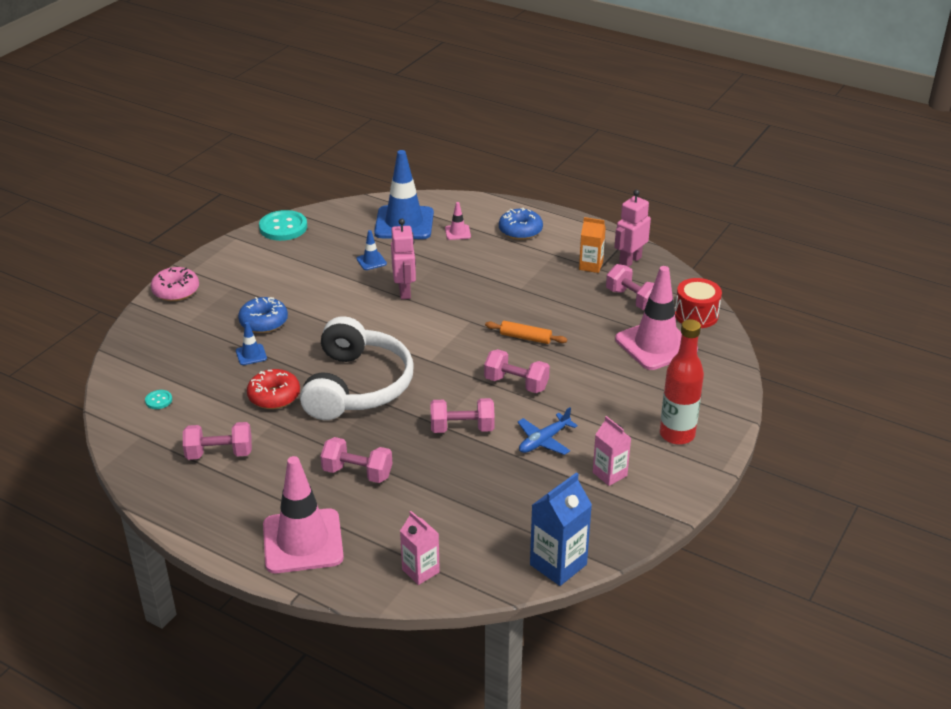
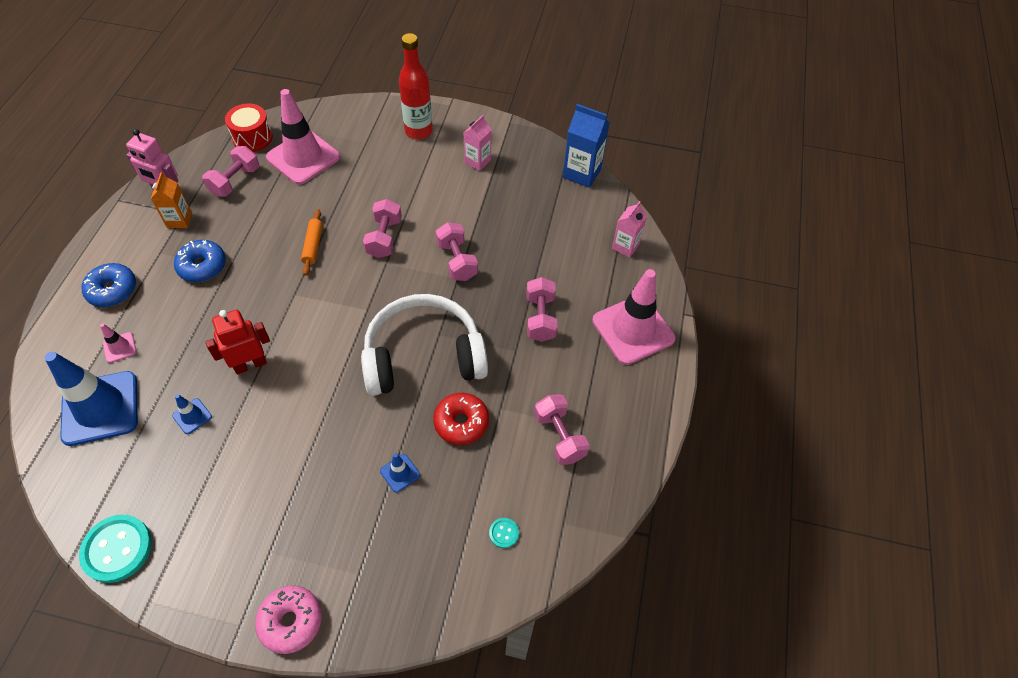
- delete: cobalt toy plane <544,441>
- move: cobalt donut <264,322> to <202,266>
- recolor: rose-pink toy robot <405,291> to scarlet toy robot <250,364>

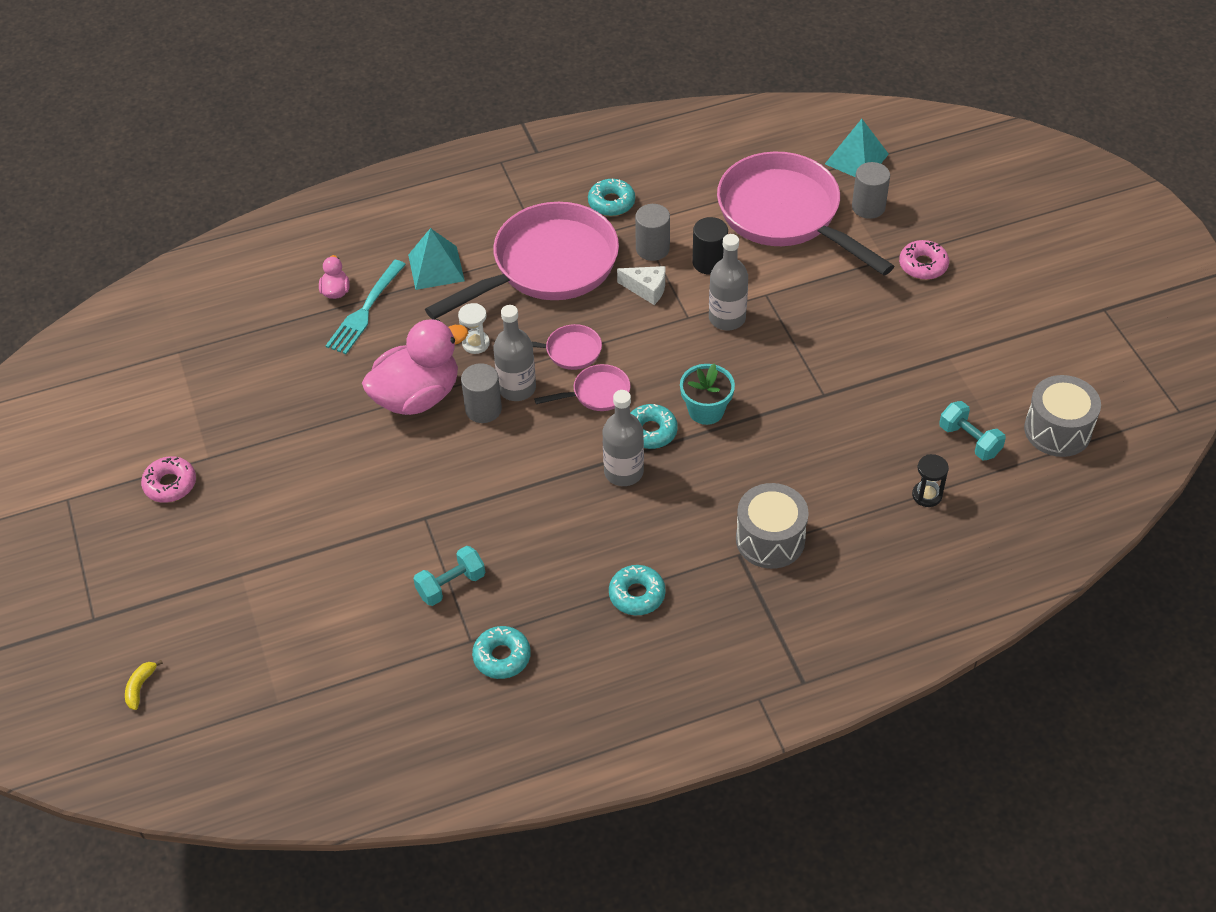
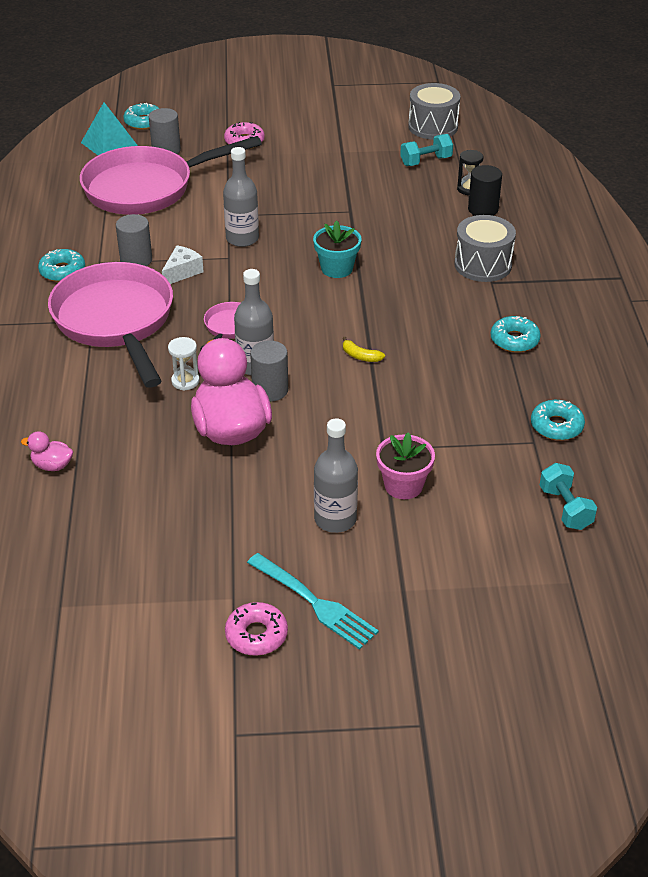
- delete: aqua pyramid shape <436,267>
- delete: rose-pink frying pan <596,393>
- insert: rose-pink flower pot <403,485>
- move: bright yellow toy banana <140,687> to <360,356>
- move: aqua dinner fork <365,310> to <314,603>
- move: aqua free weight <451,585> to <565,508>
- move: gray drink bottle <623,472> to <335,519>
- move: aqua donut <651,431> to <144,122>
- move: ebony cylinder shape <709,262> to <483,209>

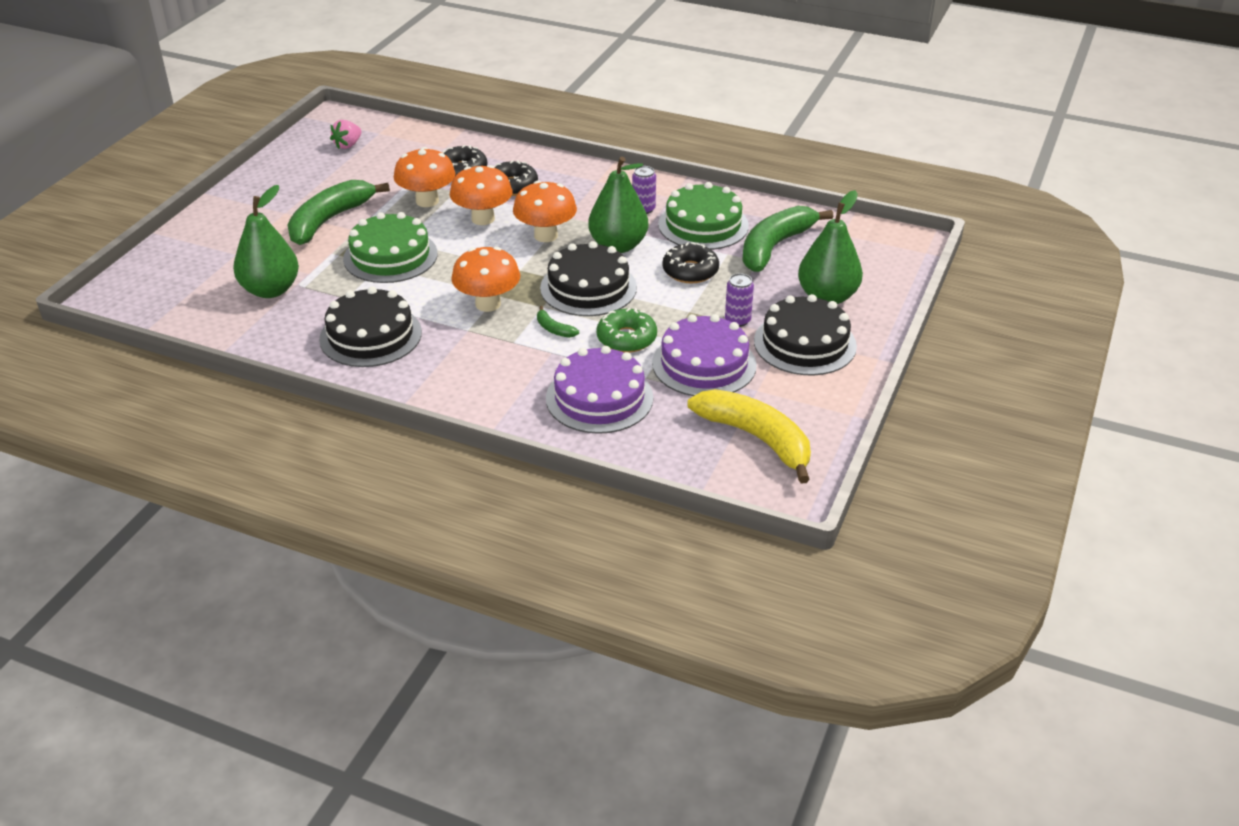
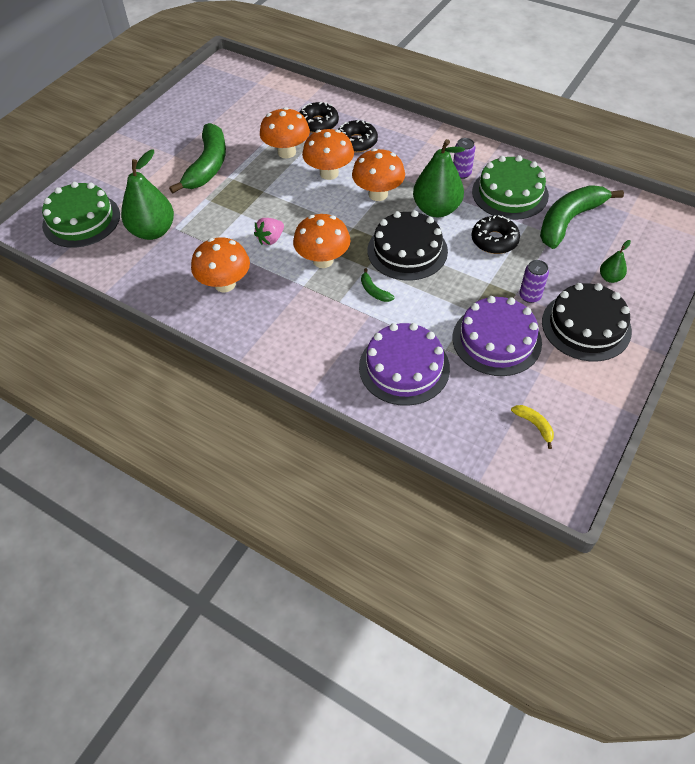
- delete: emerald donut <626,338>
- move: rose-pink toy strawberry <348,145> to <270,239>
- move: emerald cake <390,256> to <81,220>
- replace: ebony cake <370,335> to orange mushroom <225,284>
- rotate: emerald toy banana <329,220> = <208,166> 150 degrees clockwise
- resize: bright yellow toy banana <756,438> = <534,425> x0.41
- resize: emerald pear <827,297> = <610,278> x0.47

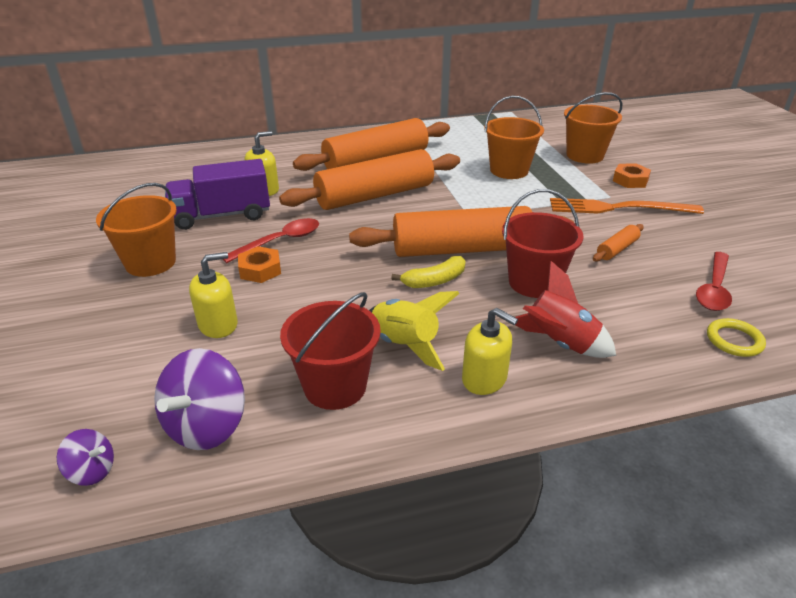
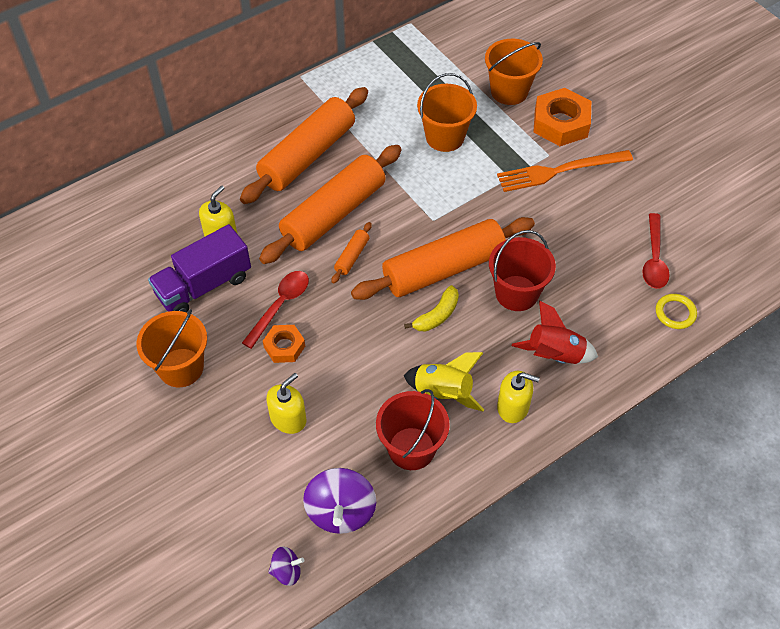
- move: orange pastry roller <617,249> to <352,256>
- resize: orange nut <630,180> = <561,123> x1.74

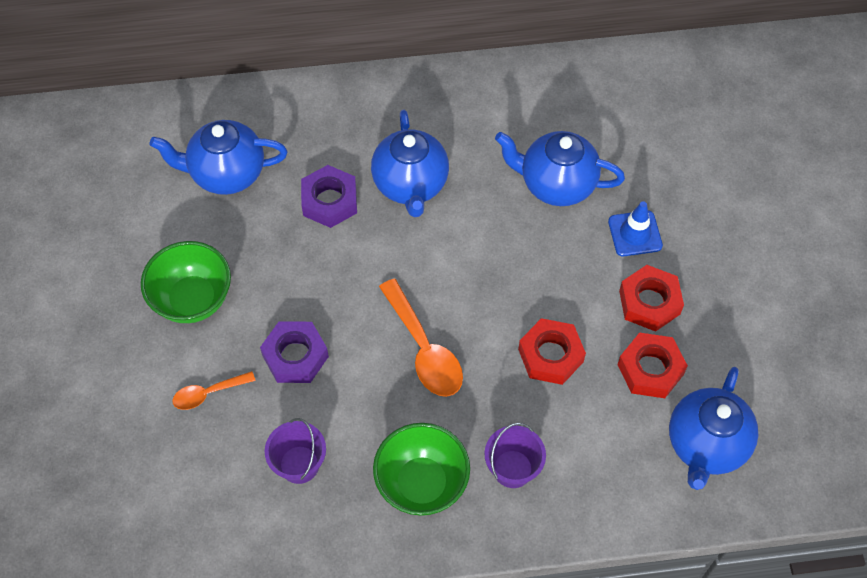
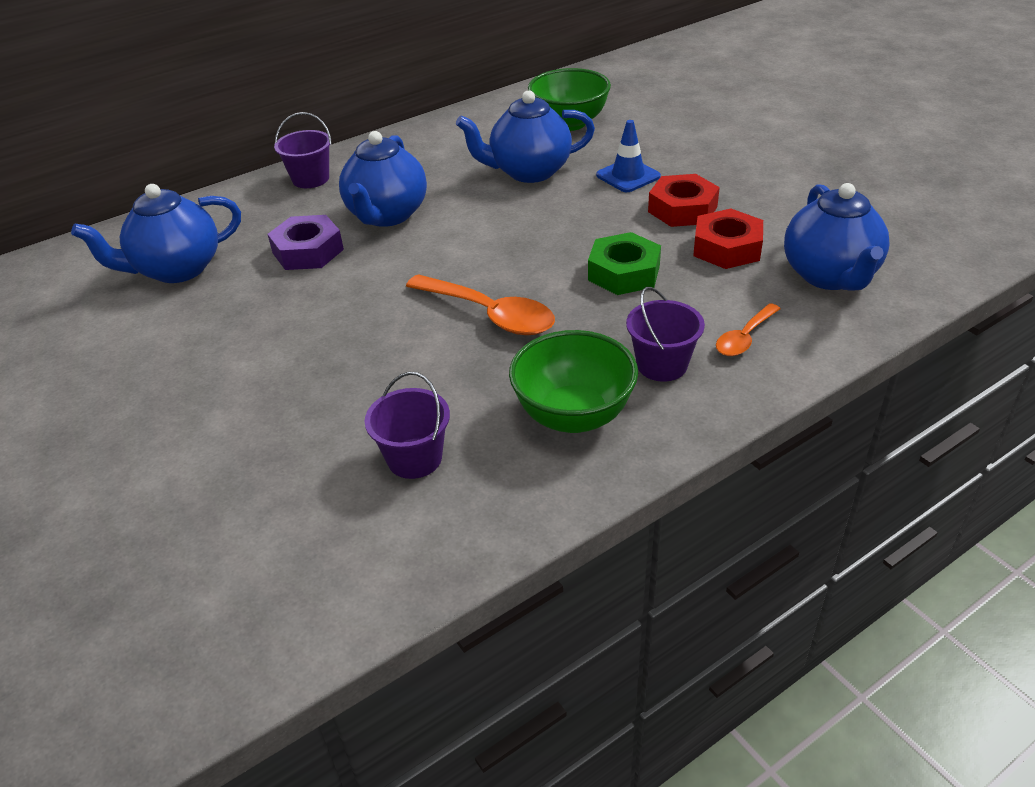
- delete: royal purple nut <295,356>
- insert: royal purple bucket <310,179>
- move: emerald bowl <193,300> to <569,123>
- move: orange spoon <208,393> to <744,338>
- recolor: scarlet nut <550,355> to emerald nut <624,273>
- rotate: cobalt teapot <410,185> = <387,215> 45 degrees clockwise

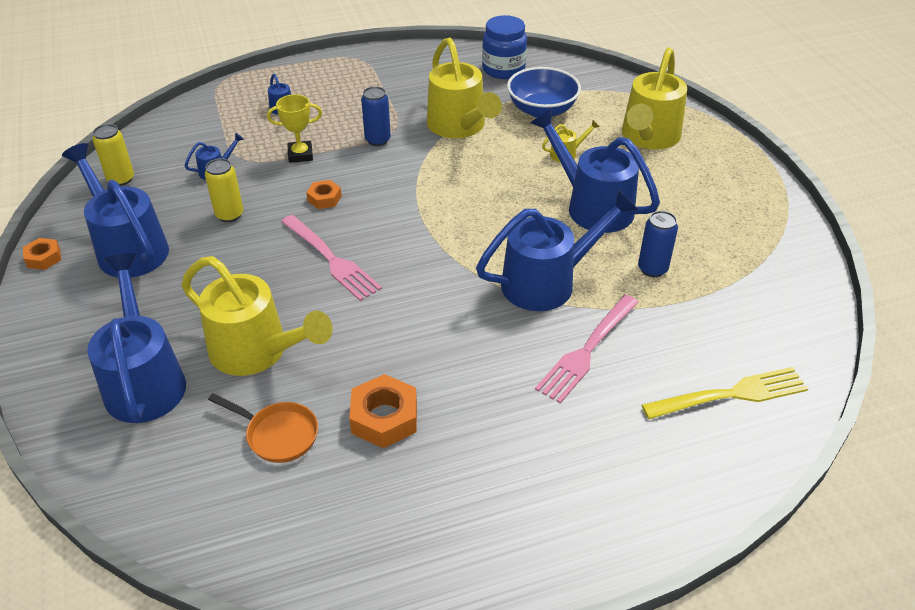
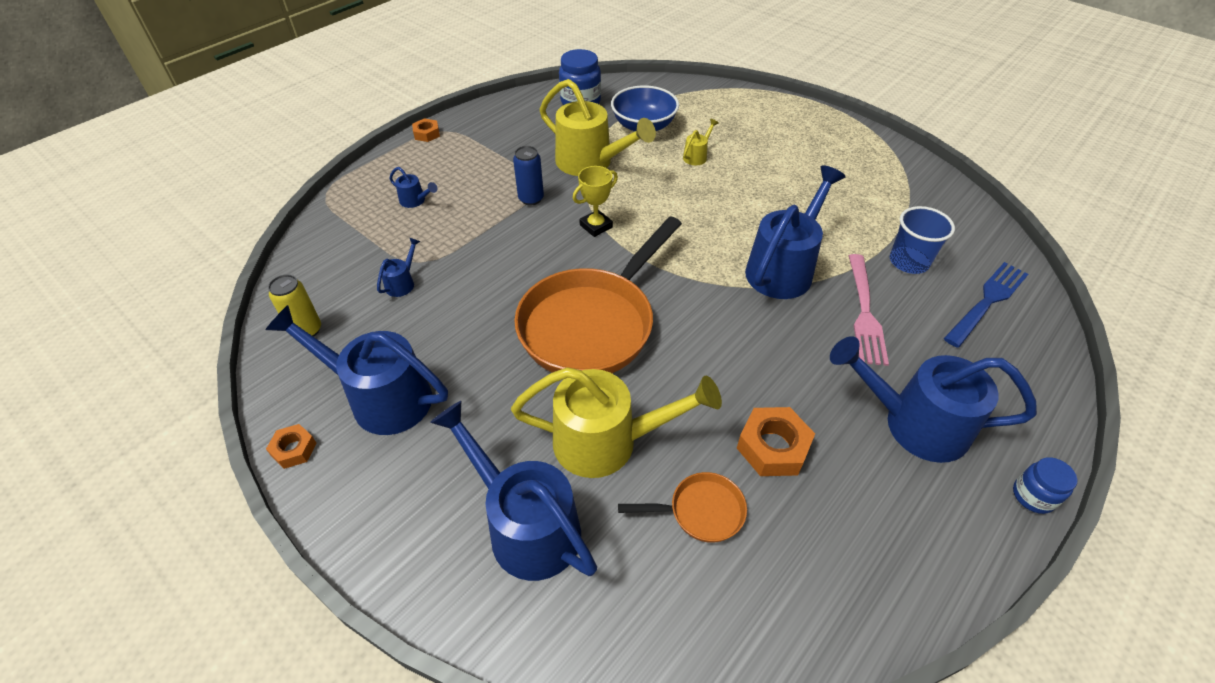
- delete: bright yellow soda can <229,215>
- delete: bright yellow watering can <648,138>
- delete: cobalt soda can <652,269>
- insert: cobalt beaker <908,262>
- insert: cobalt preserve jar <1033,496>
- move: bright yellow prize cup <300,155> to <596,226>
- move: orange nut <324,198> to <427,134>
- move: cobalt watering can <592,206> to <913,423>
- replace: rose-pink dinner fork <331,259> to orange frying pan <592,324>
- recolor: bright yellow dinner fork <730,395> to cobalt dinner fork <987,301>

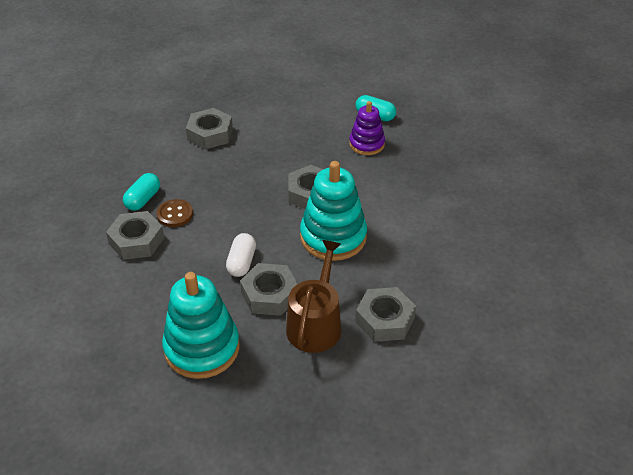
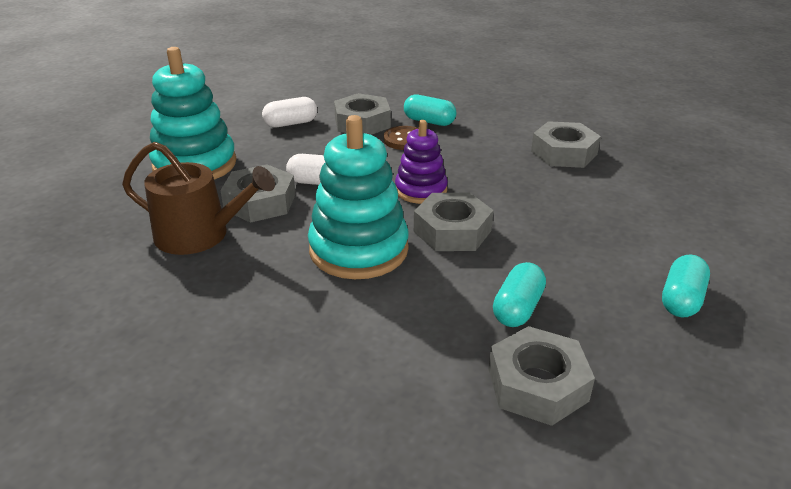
- insert: pure white pill shape <291,123>
- insert: aqua pill shape <517,308>
- move: royal purple stacking toy <366,144> to <421,190>
- move: gray nut <385,320> to <537,385>

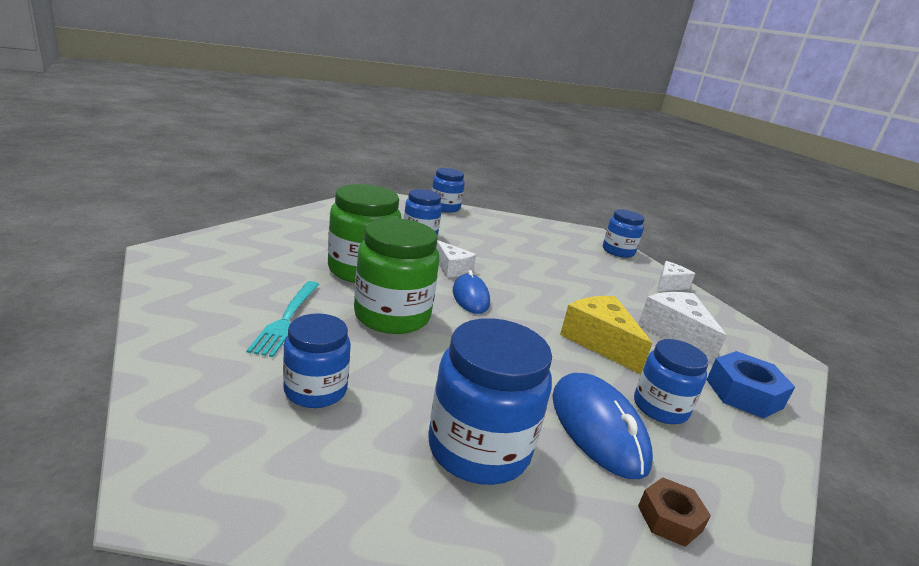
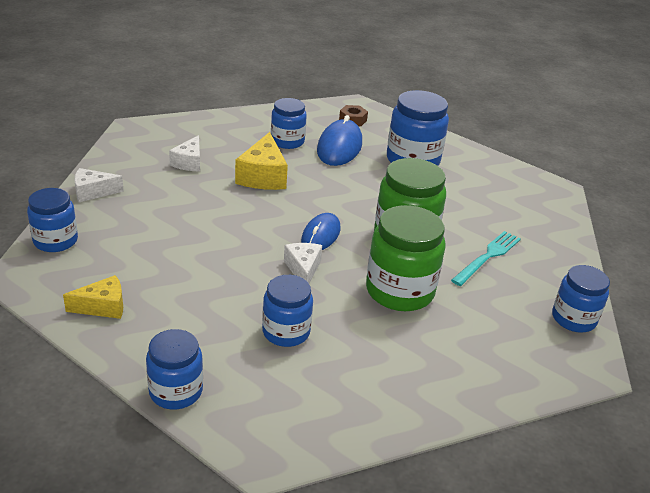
- delete: cobalt nut <744,393>
- insert: bright yellow cheese <103,307>
- move: cobalt preserve jar <315,390> to <573,319>
- resize: pure white cheese <675,334> = <189,162> x0.64

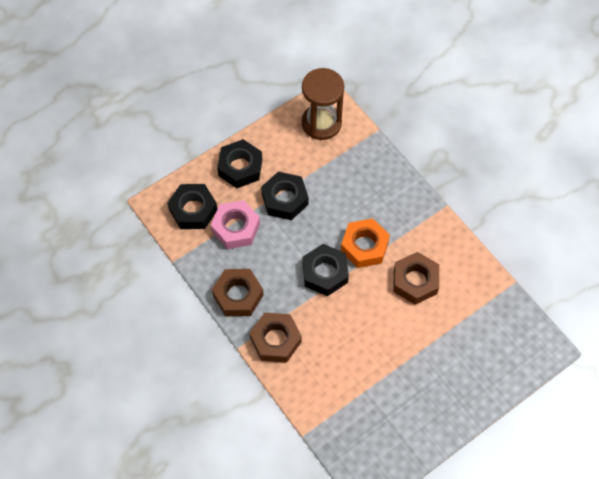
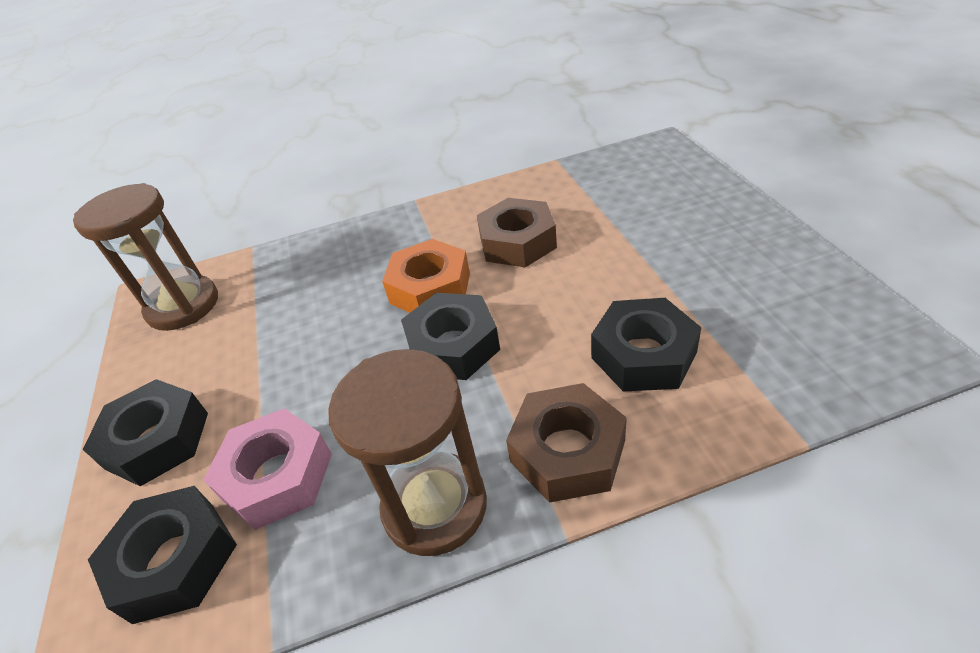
- move: ebony nut <285,199> to <643,354>
- replace: russet nut <238,295> to russet sand timer <435,505>

